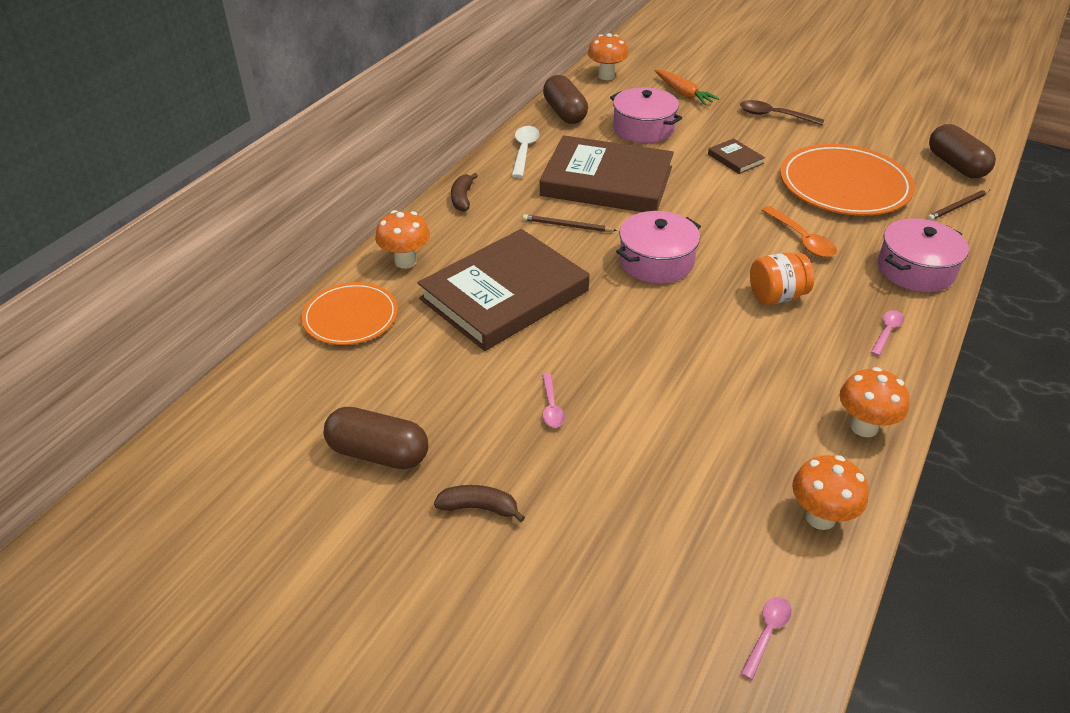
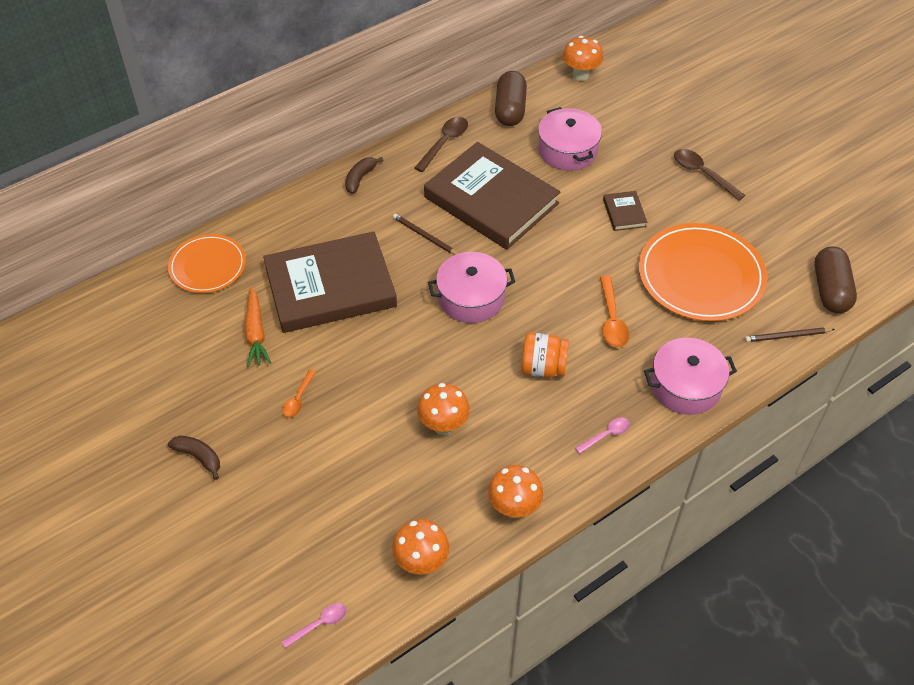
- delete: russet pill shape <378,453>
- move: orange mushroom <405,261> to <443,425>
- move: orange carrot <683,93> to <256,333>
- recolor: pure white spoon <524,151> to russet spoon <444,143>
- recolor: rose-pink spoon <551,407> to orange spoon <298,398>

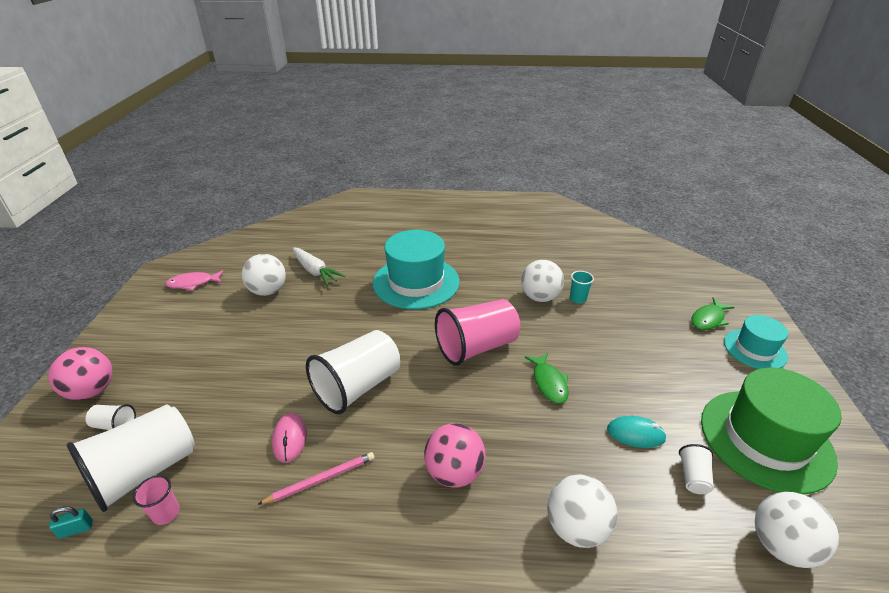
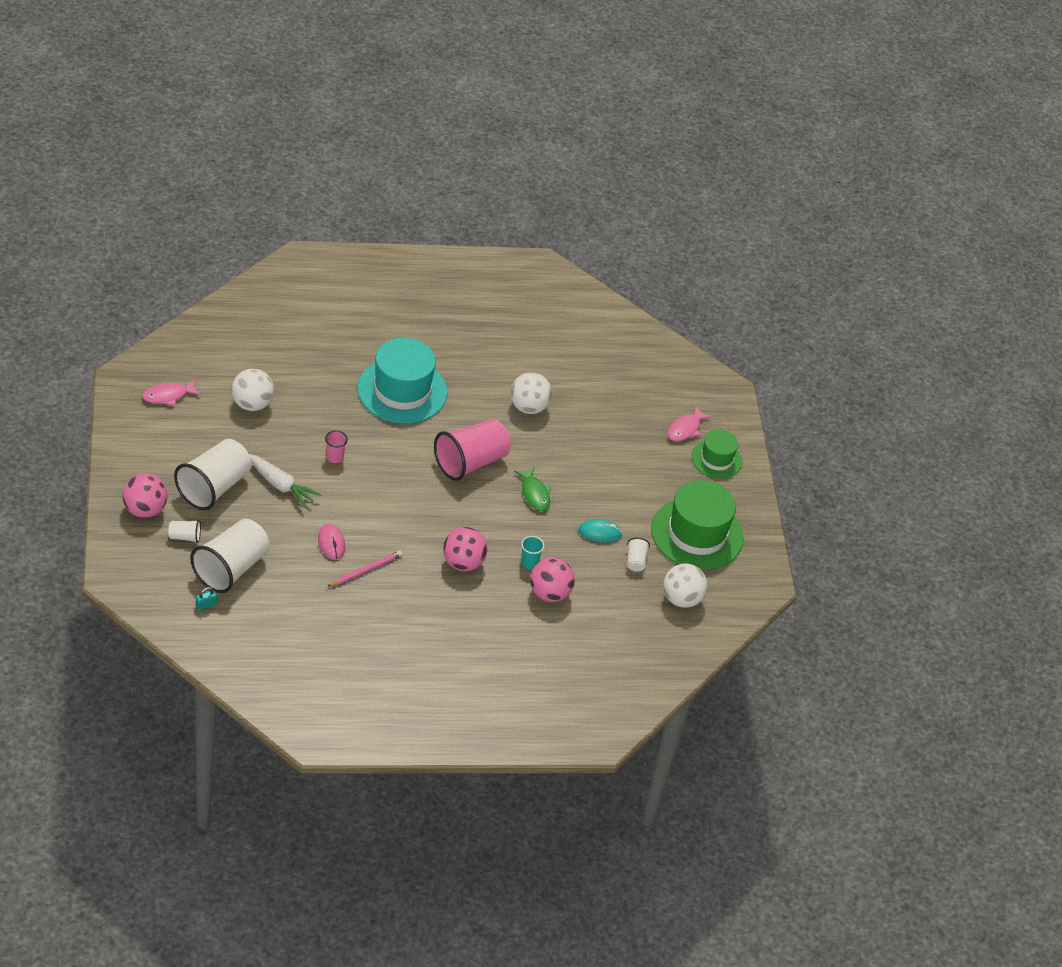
- move: rose-pink beaker <166,513> to <334,457>
- move: pure white carrot <315,271> to <281,485>
- move: pure white beaker <358,387> to <214,487>
- move: aqua beaker <578,299> to <529,562>
- recolor: pure white sphere <576,527> to rose-pink sphere <549,593>
- recolor: emerald toy fish <708,319> to rose-pink toy fish <685,429>
- recolor: aqua tall hat <754,349> to emerald tall hat <716,459>

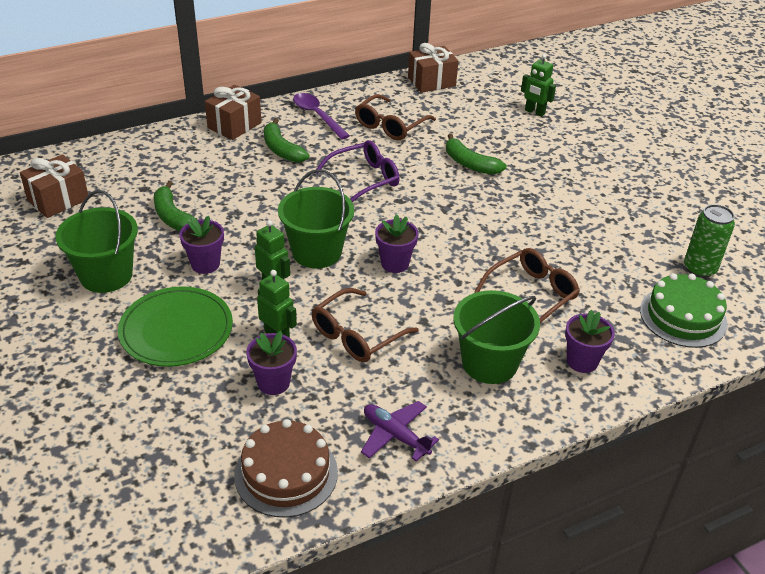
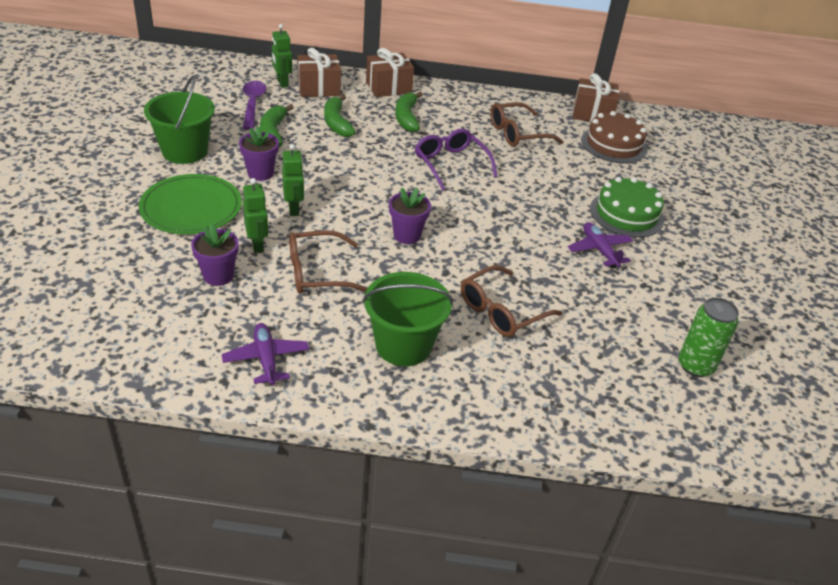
- delete: emerald bucket <316,252>
- delete: royal purple flower pot <582,361>
- insert: royal purple toy plane <599,250>
- move: russet present <58,200> to <318,88>
- move: russet cake <286,473> to <614,144>
- move: royal purple spoon <317,116> to <253,104>
- move: emerald toy banana <470,164> to <336,123>
- move: emerald toy robot <534,112> to <282,83>
- move: emerald cake <683,317> to <626,214>
- rotate: royal purple eyeglasses <364,179> = <451,164> 120 degrees counterclockwise
- rotate: russet eyeglasses <532,294> = <501,311> 150 degrees clockwise

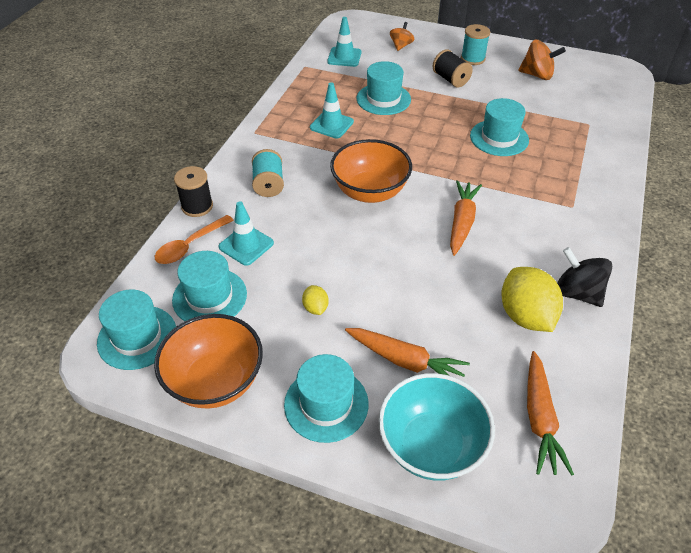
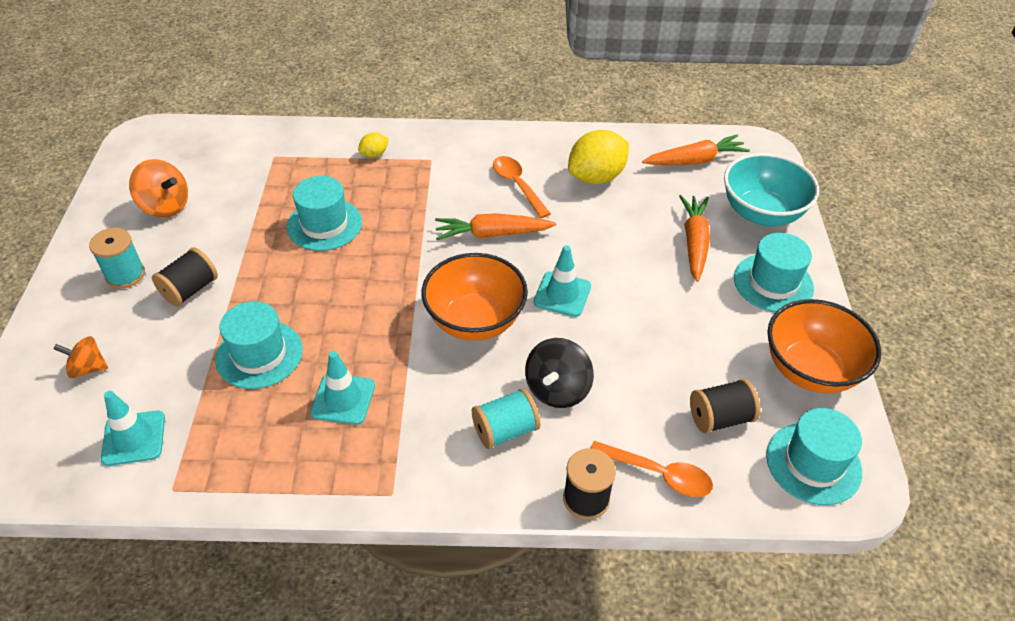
- insert: orange spoon <517,185>
- move: aqua safety cone <246,245> to <562,294>
- move: bright yellow lemon <315,308> to <374,154>
- move: ebony spinning top <577,293> to <557,389>
- replace: aqua tall hat <209,297> to ebony spool <720,418>
- rotate: orange spinning top <537,75> = <165,206> 120 degrees clockwise

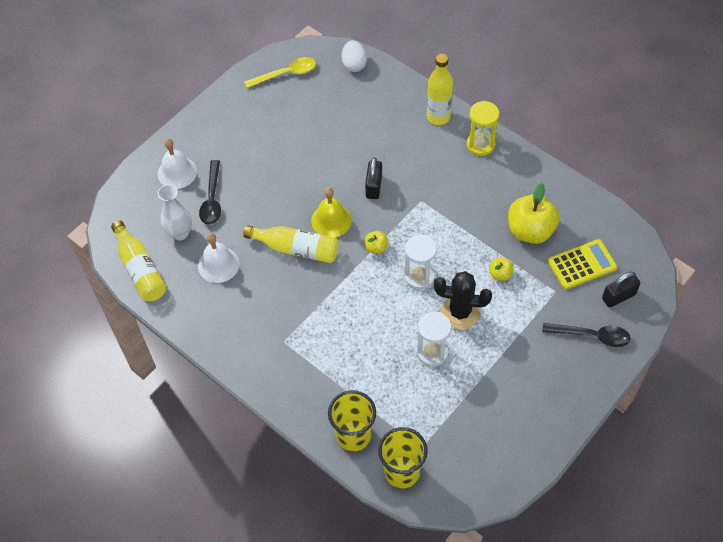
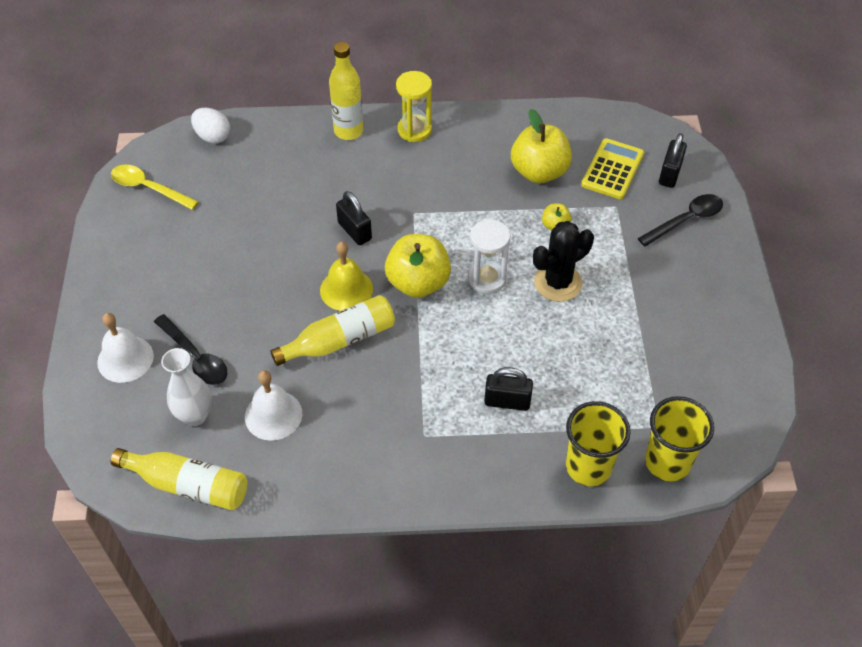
- delete: pure white sand timer <432,352>
- insert: ebony small lock <507,401>
- rotate: bright yellow spoon <286,74> = <148,188> 90 degrees counterclockwise
- resize: bright yellow toy apple <376,247> = <418,283> x2.13

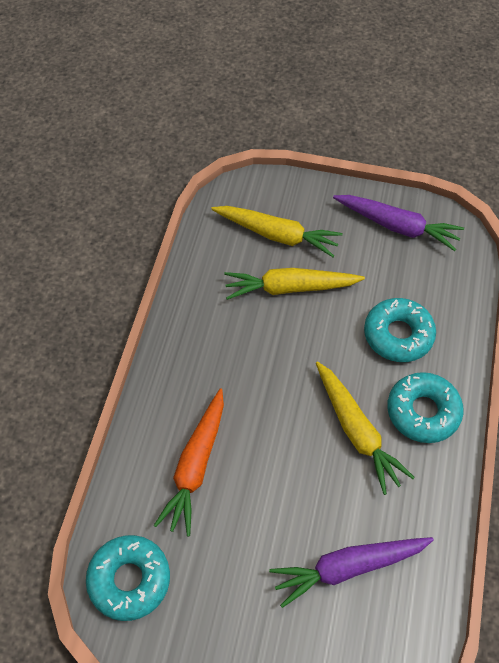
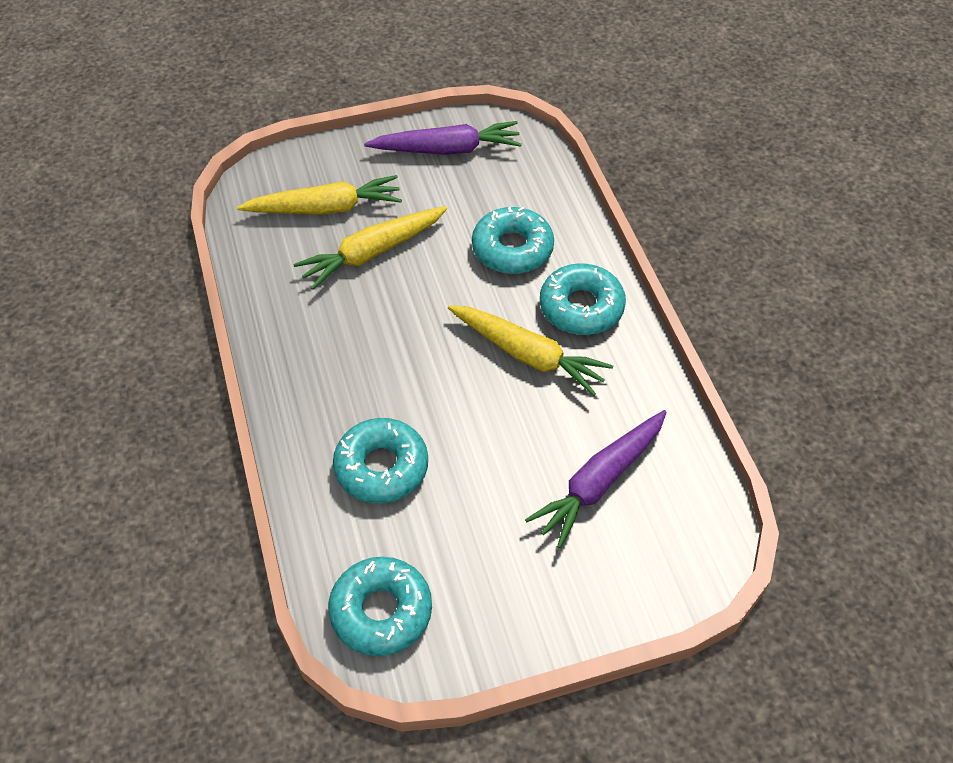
- replace: orange carrot <195,466> to aqua donut <381,467>

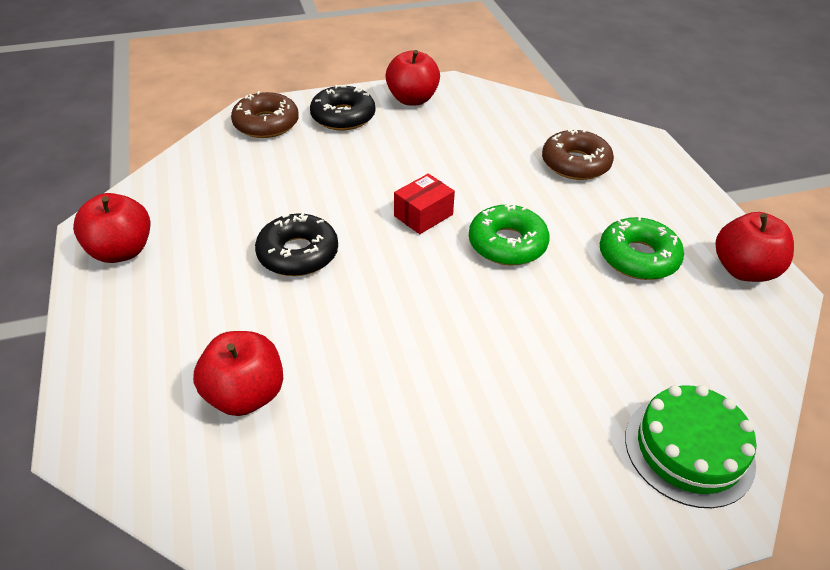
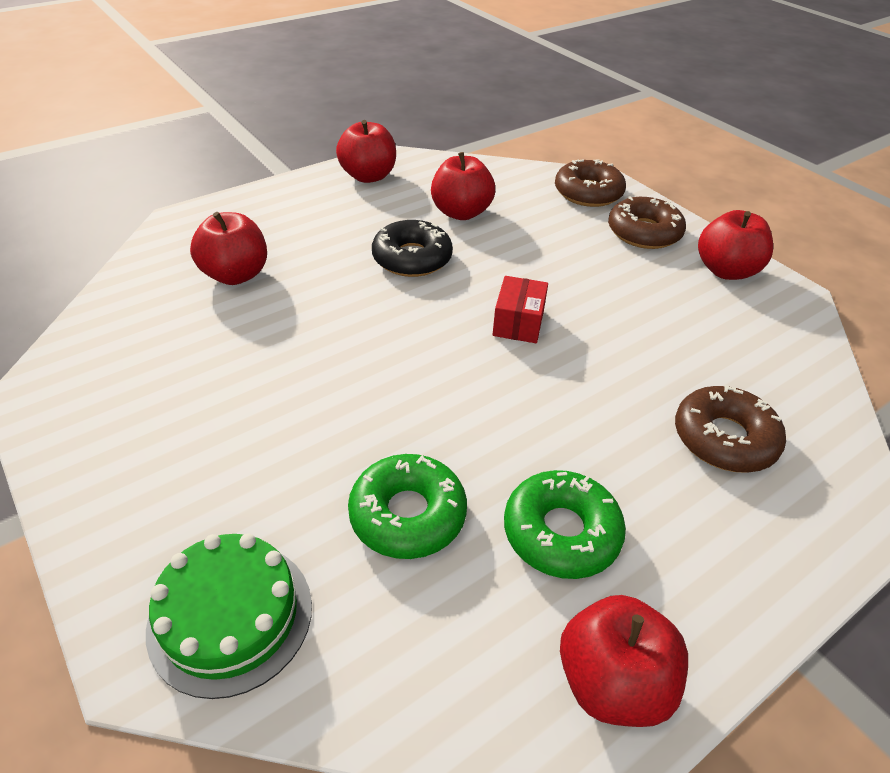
- insert: scarlet toy apple <461,213>
- move: emerald donut <507,244> to <408,515>
- recolor: ebony donut <343,116> to russet donut <644,232>
- rotate: scarlet parcel <423,215> = <518,323> 75 degrees clockwise

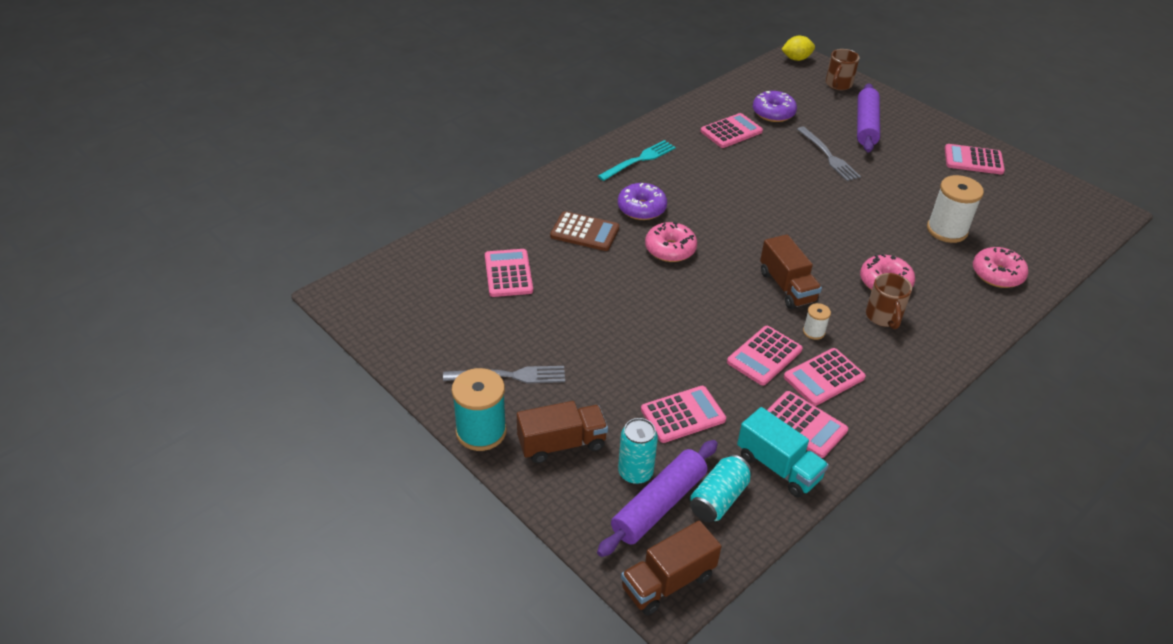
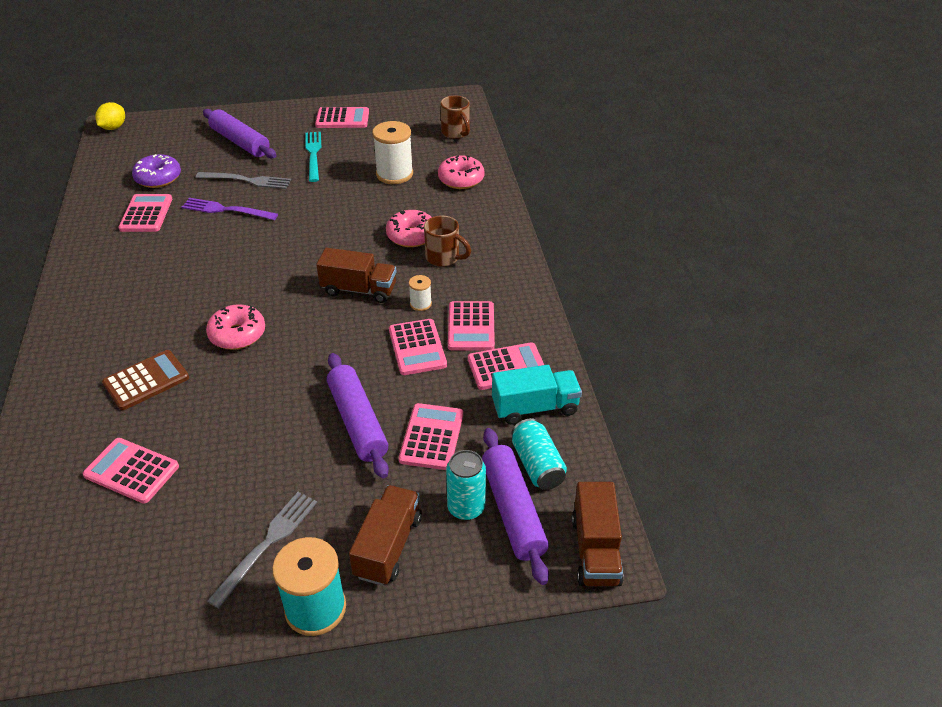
- delete: royal purple donut <641,208>
- insert: royal purple dinner fork <226,210>
- insert: royal purple pastry roller <357,422>
- move: aqua dinner fork <639,160> to <313,154>
- move: russet coffee mug <838,84> to <456,133>
- rotate: rose-pink calculator <973,160> = <342,119> 135 degrees counterclockwise

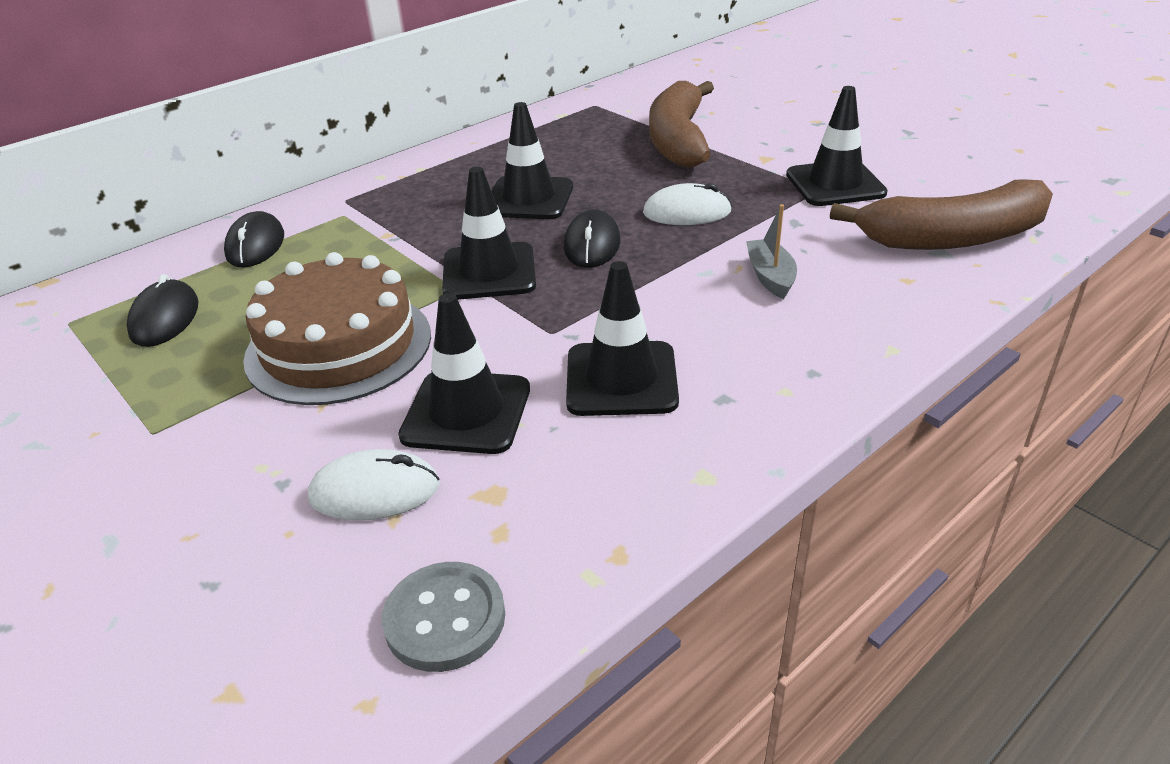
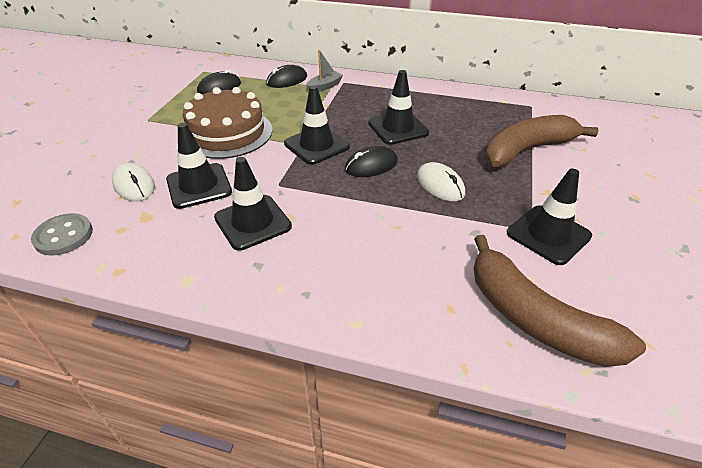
- move: gray sailboat <770,277> to <324,86>

